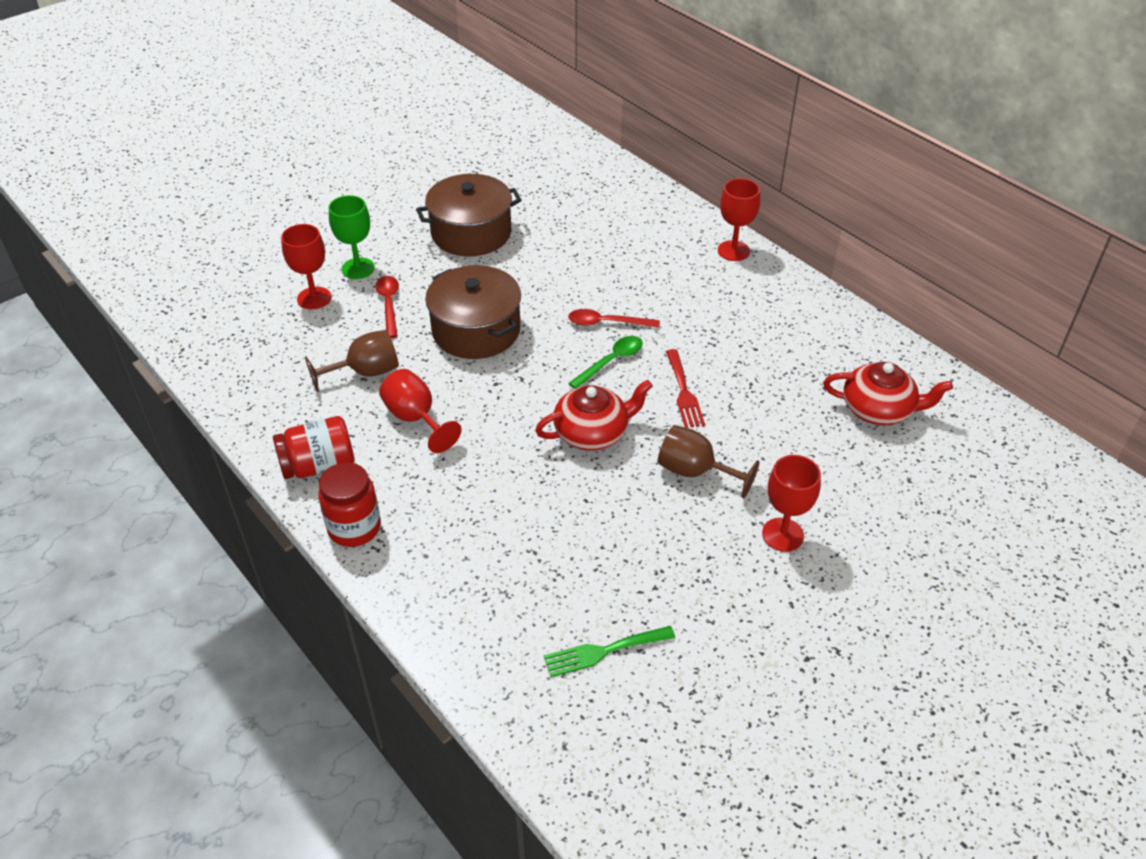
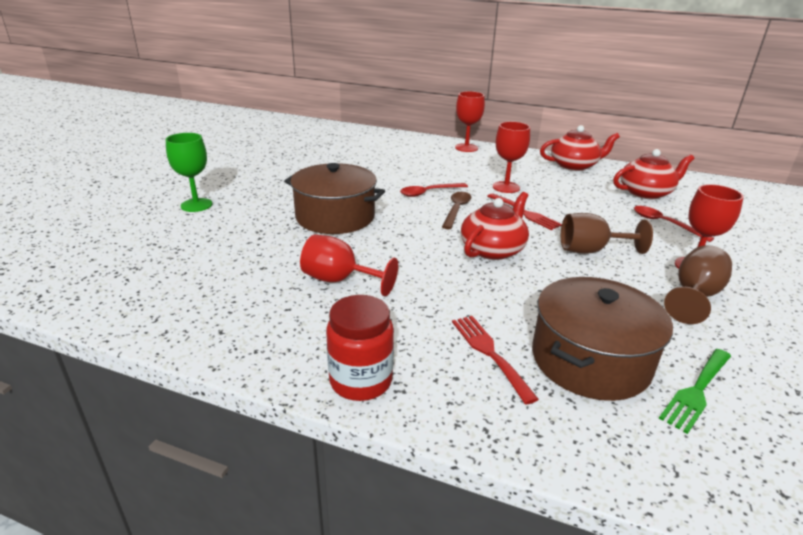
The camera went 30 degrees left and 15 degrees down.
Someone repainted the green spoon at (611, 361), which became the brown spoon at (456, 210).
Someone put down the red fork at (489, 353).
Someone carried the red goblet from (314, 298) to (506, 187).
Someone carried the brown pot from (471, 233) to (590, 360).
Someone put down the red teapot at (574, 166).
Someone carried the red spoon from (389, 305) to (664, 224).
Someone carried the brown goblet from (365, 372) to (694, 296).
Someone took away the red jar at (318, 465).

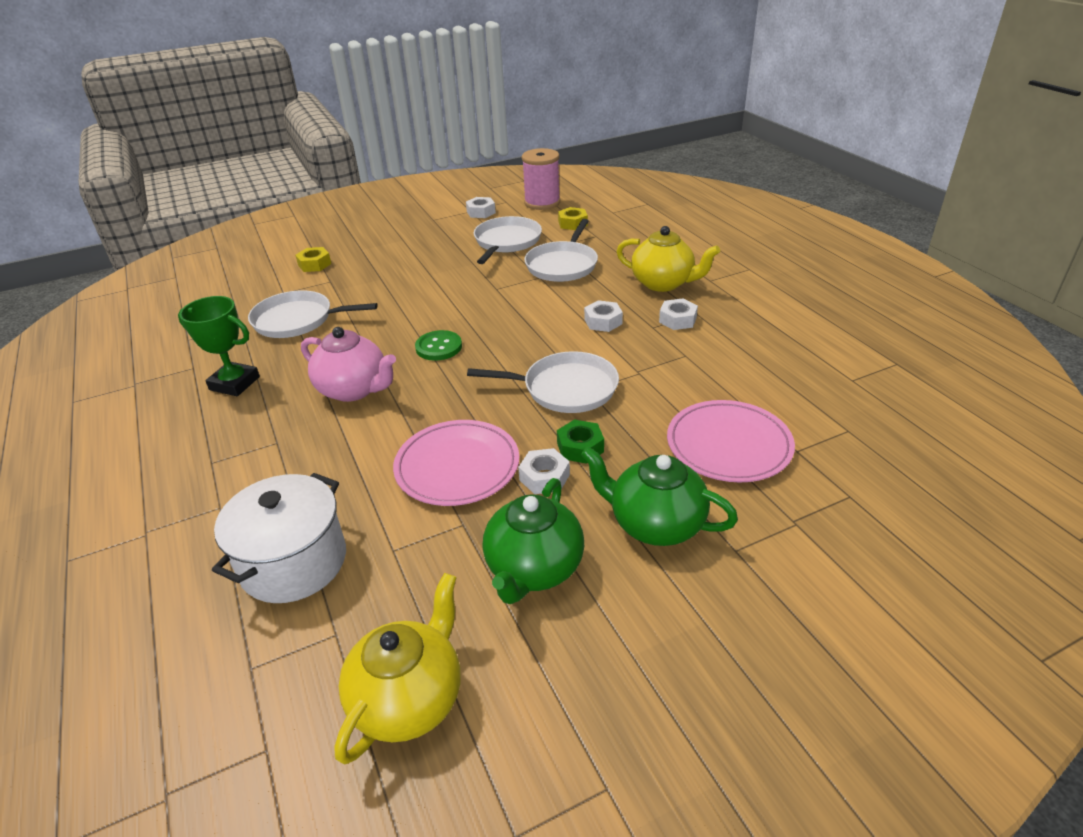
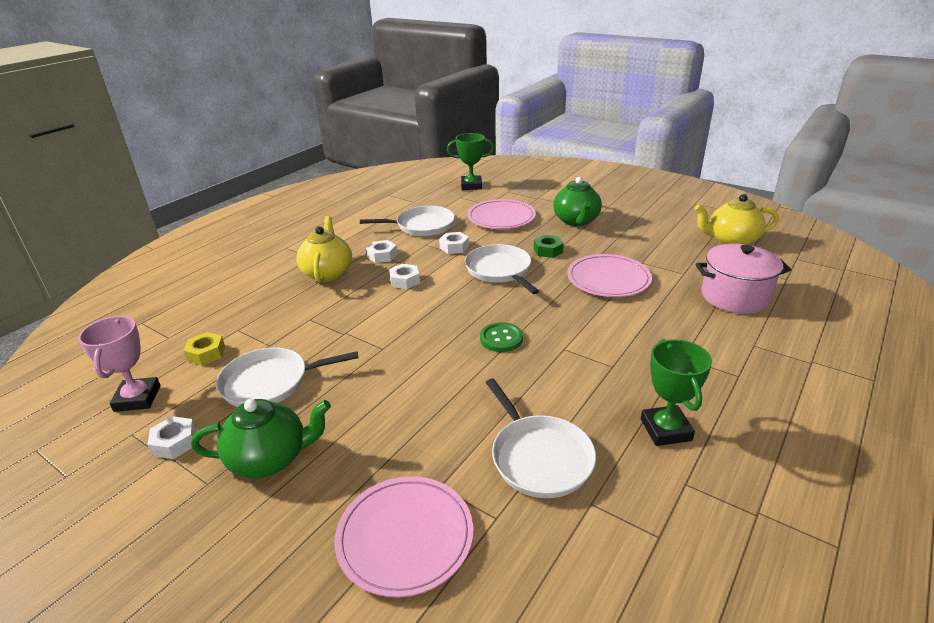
The camera went 120 degrees left and 5 degrees down.
Someone swapped the pink spool at (542, 203) for the pink trophy at (137, 398).
Someone carried the green teapot from (534, 569) to (270, 459).
Someone swapped the yellow nut at (314, 264) for the pink plate at (405, 537).
Someone carried the white pan from (562, 265) to (422, 226).
Someone carried the white nut from (544, 477) to (454, 247).
Someone put down the green trophy at (471, 186).
Someone repainted the white pot at (294, 562), which became the pink pot at (735, 297).
Someone took away the pink teapot at (354, 389).

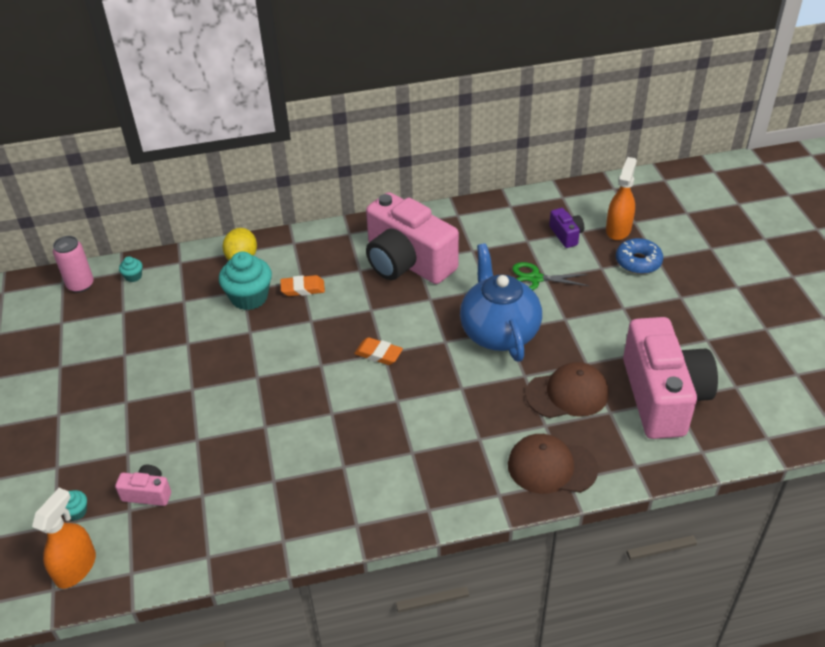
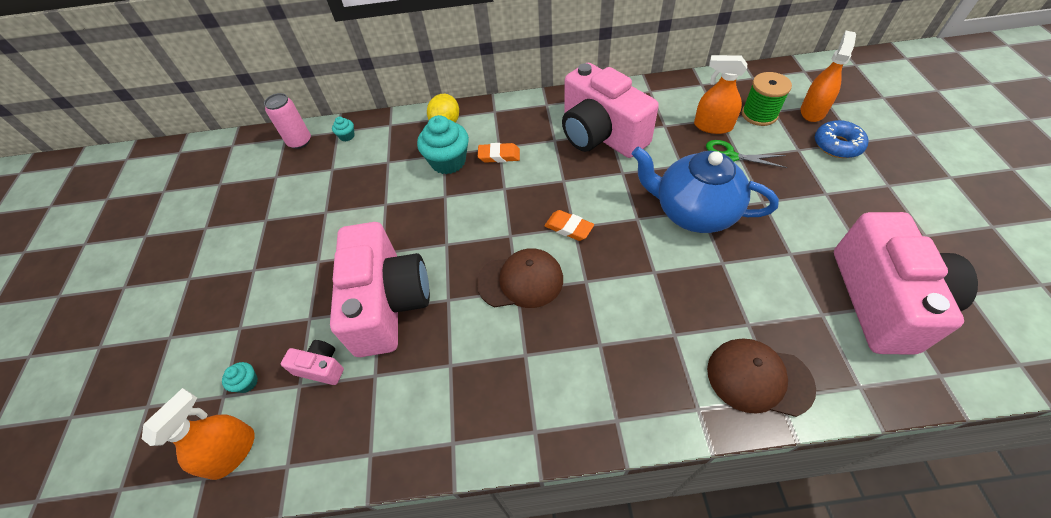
The camera went 10 degrees right and 10 degrees up.
Someone put down the pink camera at (388, 303).
Someone carried the brown cap from (567, 394) to (520, 281).
Someone rotated the blue teapot at (498, 332) by 60 degrees counterclockwise.
Someone put down the orange spray bottle at (713, 126).
Someone swapped the purple camera at (566, 235) for the green spool at (759, 114).

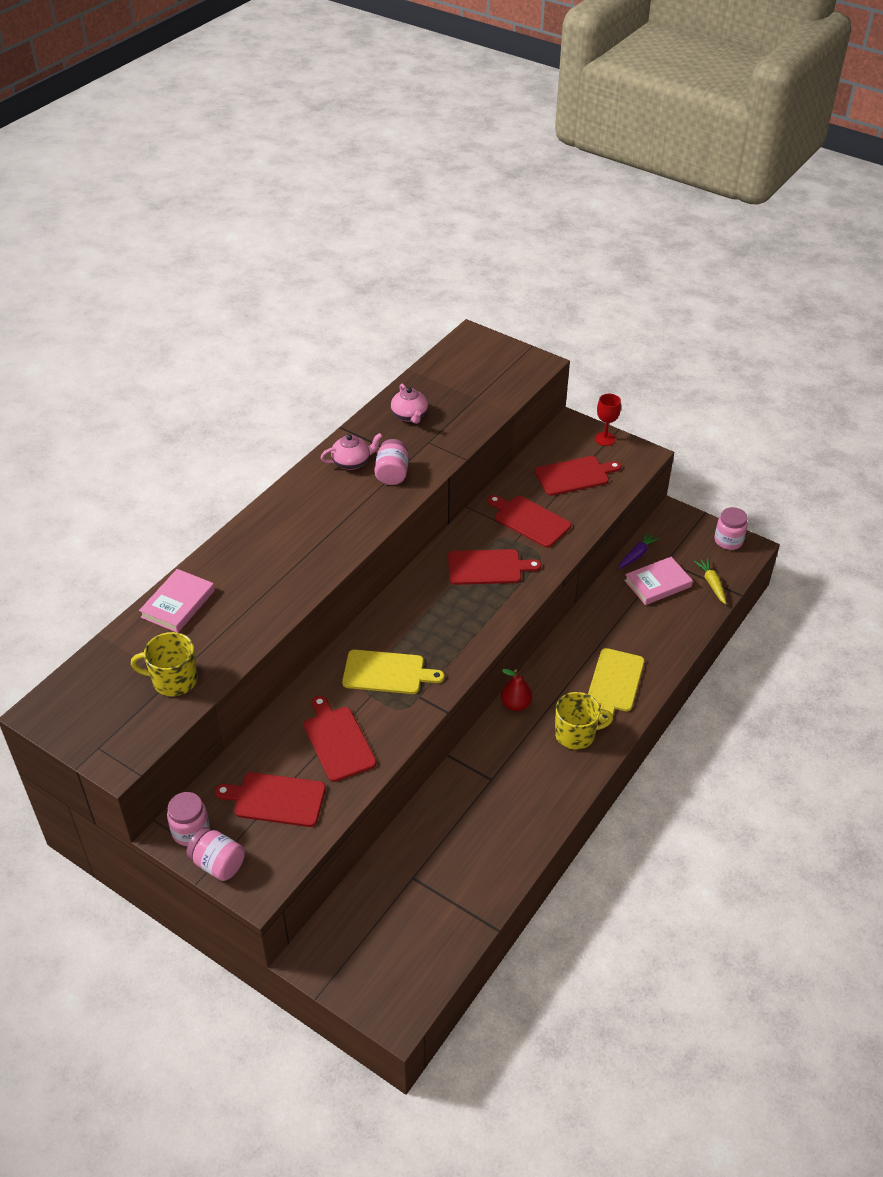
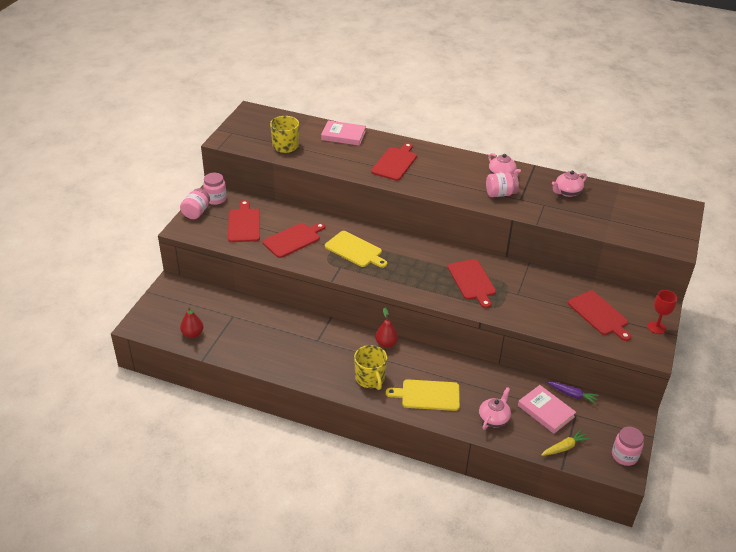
The camera went 75 degrees right and 5 degrees down.
Someone put down the red pear at (192, 334).
Someone rotated the yellow cutting board at (387, 672) by 45 degrees counterclockwise.
Someone carried the red cutting board from (529, 520) to (395, 163).
Someone put down the pink teapot at (494, 418).

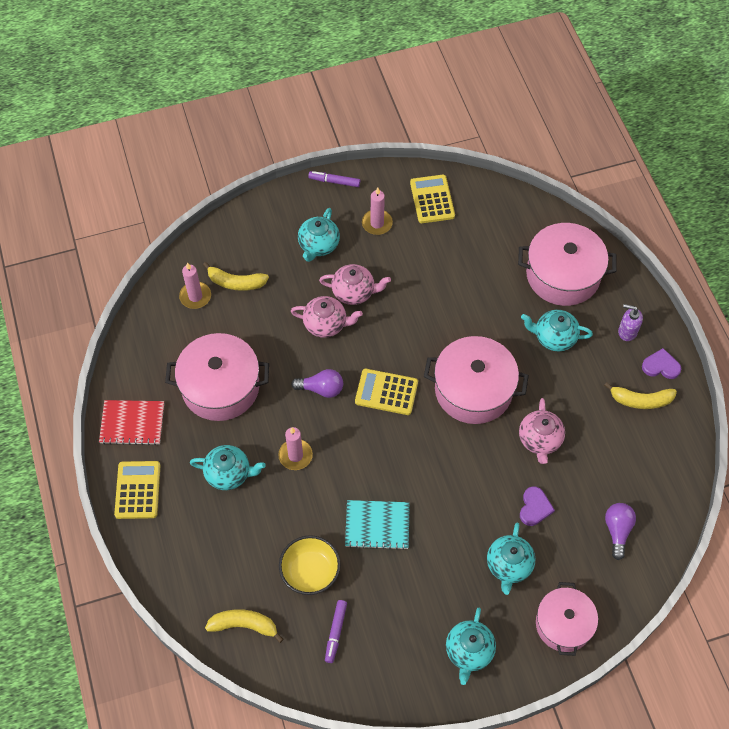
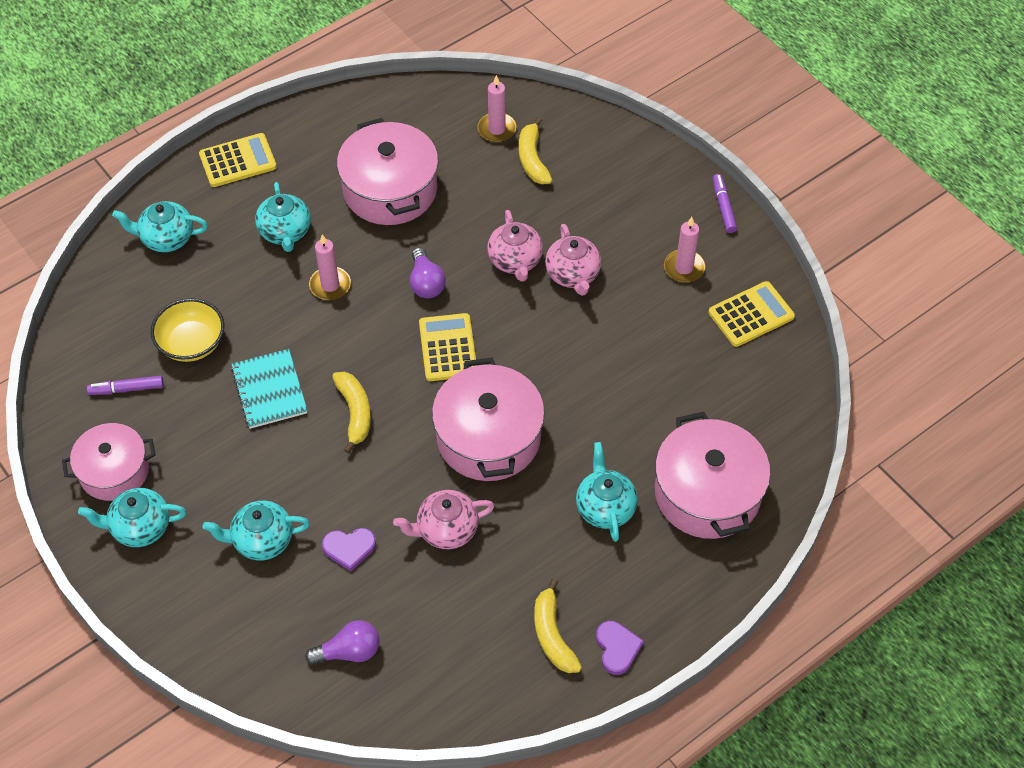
The camera went 70 degrees right and 5 degrees down.
Someone carried the pink pot from (563, 624) to (114, 471).
Someone carried the turquoise teapot from (318, 245) to (166, 238).
Someone carried the yellow banana from (244, 625) to (355, 413).
Someone took away the red notebook at (132, 423).
Someone took away the purple soap dispenser at (627, 331).

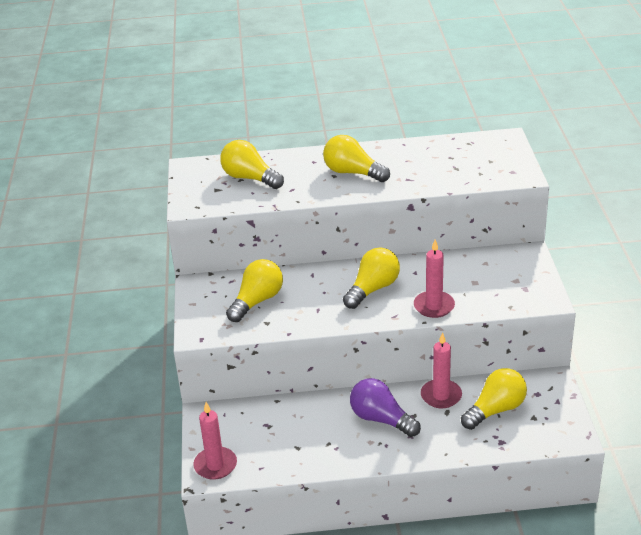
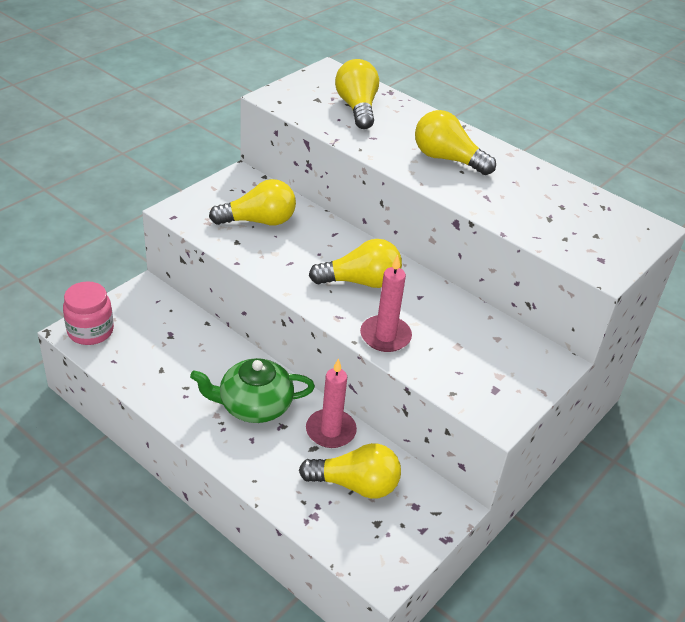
The camera went 40 degrees right and 5 degrees up.
Someone swapped the pink candle at (215, 465) for the pink jar at (90, 331).
Someone swapped the purple light bulb at (381, 419) for the green teapot at (254, 405).
Someone rotated the yellow light bulb at (353, 173) by 45 degrees counterclockwise.

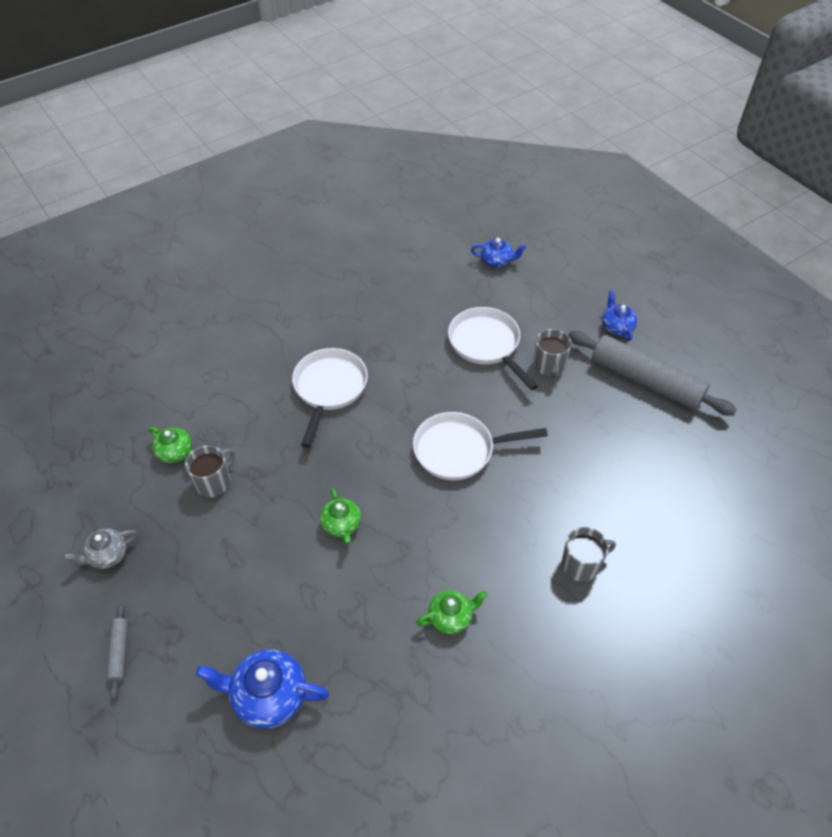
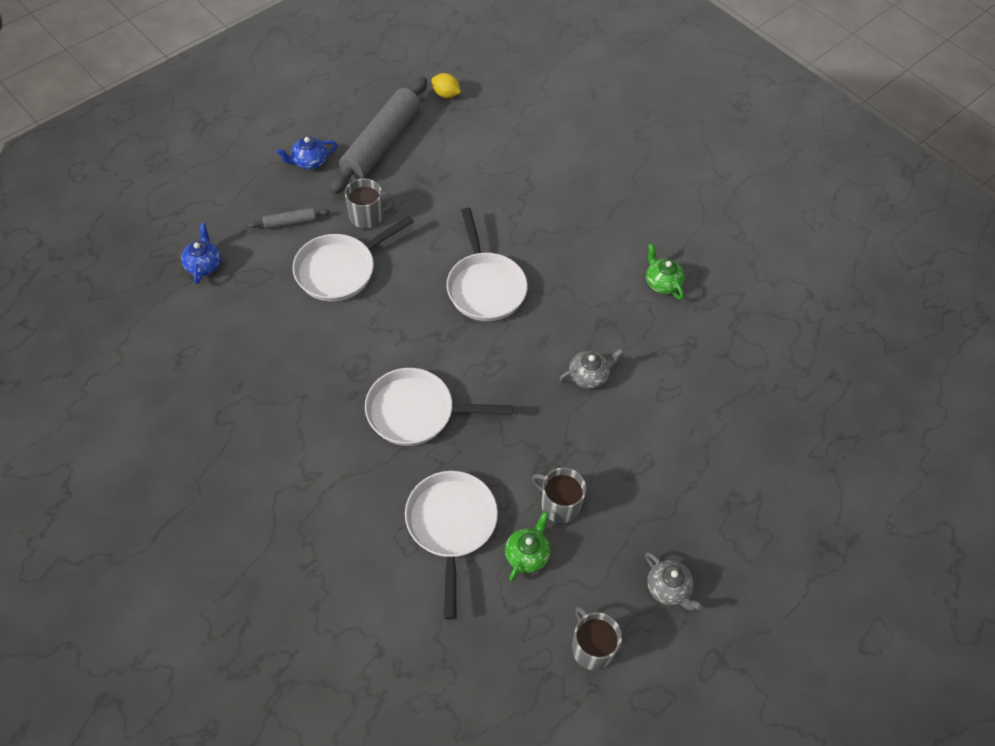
The camera went 100 degrees left and 5 degrees up.
Someone carried the grey rolling pin from (119, 653) to (290, 222).
Someone put down the white pan at (451, 526).
Someone put down the yellow lemon at (446, 94).
Someone repainted the green teapot at (341, 525), which became the grey teapot at (589, 376).
Someone carried the grey mug from (581, 564) to (592, 648).
Someone took away the blue teapot at (268, 696).

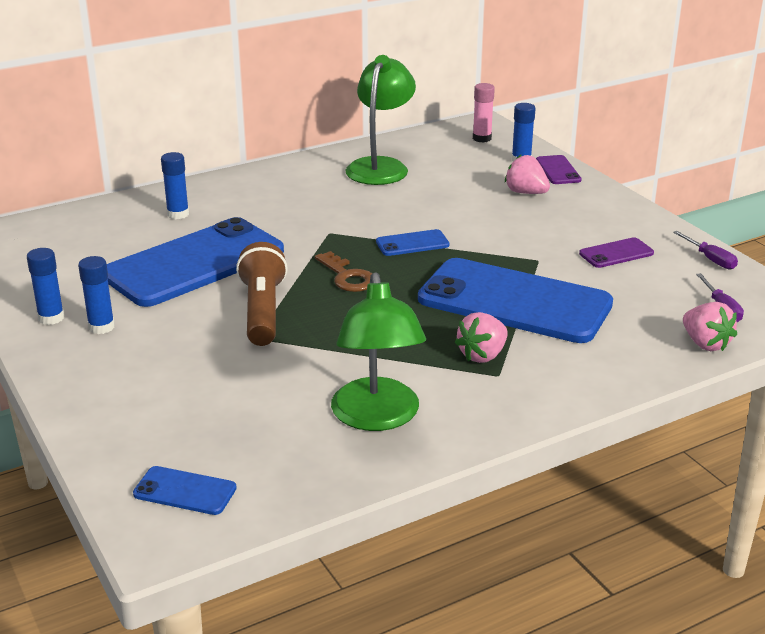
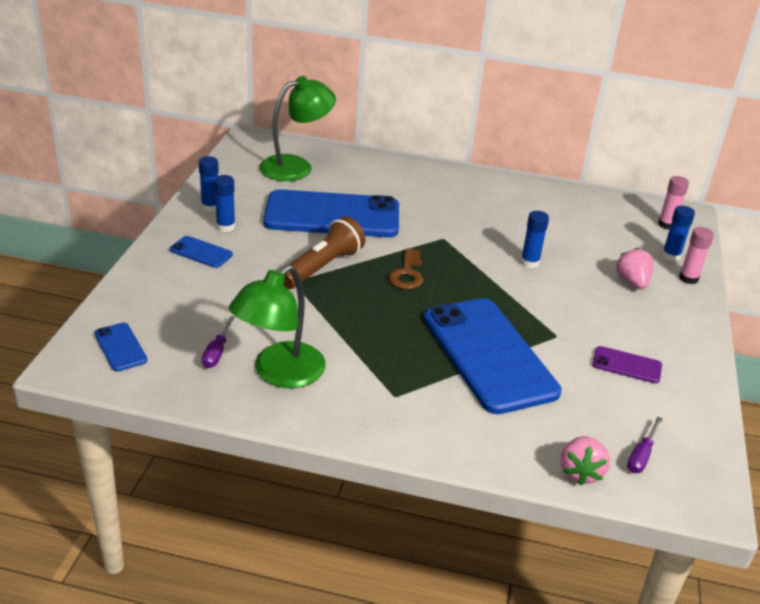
The camera went 40 degrees right and 5 degrees up.
Someone carried the blue phone from (412, 243) to (201, 252).
Someone carried the purple screwdriver from (710, 259) to (217, 352).
Someone carried the green lamp from (380, 166) to (296, 166).
Someone carried the blue glue stick from (178, 214) to (529, 262).
Someone swapped the purple phone at (558, 170) for the pink glue stick at (688, 278).
Someone took away the pink strawberry at (482, 355).

